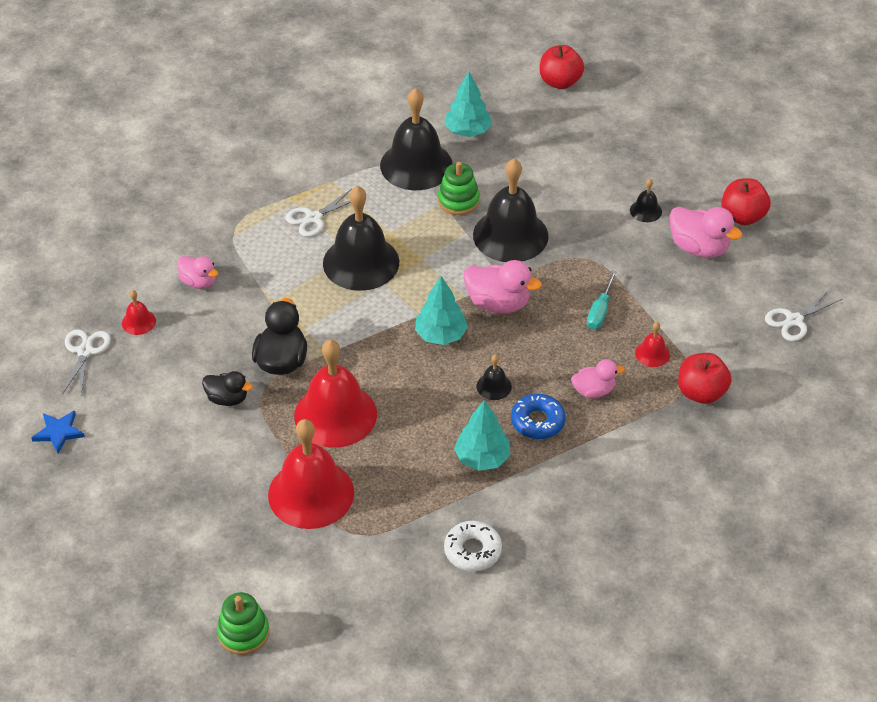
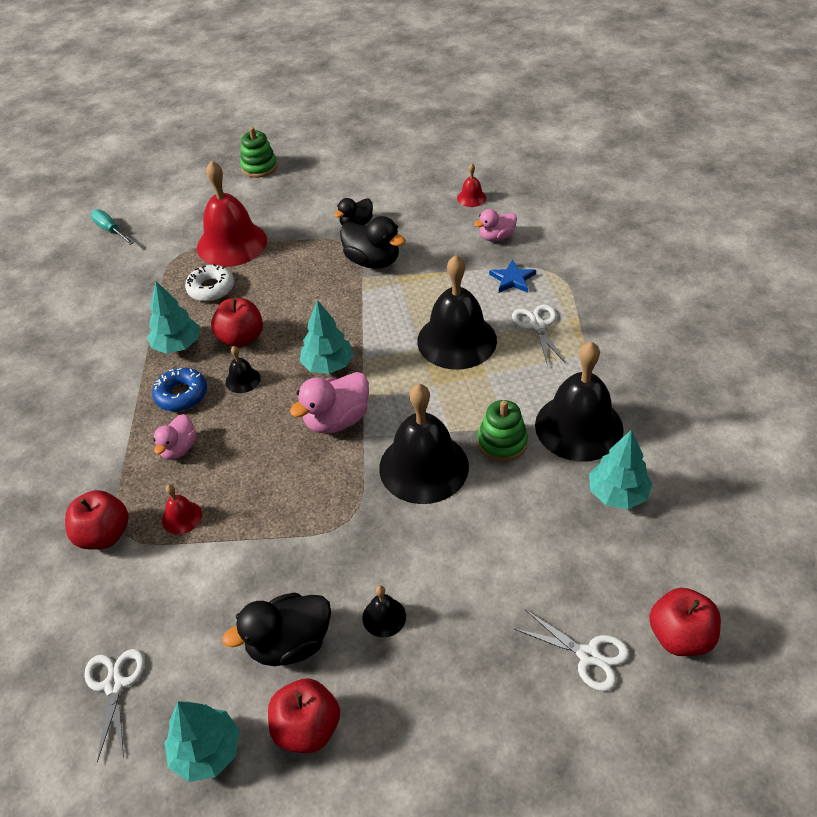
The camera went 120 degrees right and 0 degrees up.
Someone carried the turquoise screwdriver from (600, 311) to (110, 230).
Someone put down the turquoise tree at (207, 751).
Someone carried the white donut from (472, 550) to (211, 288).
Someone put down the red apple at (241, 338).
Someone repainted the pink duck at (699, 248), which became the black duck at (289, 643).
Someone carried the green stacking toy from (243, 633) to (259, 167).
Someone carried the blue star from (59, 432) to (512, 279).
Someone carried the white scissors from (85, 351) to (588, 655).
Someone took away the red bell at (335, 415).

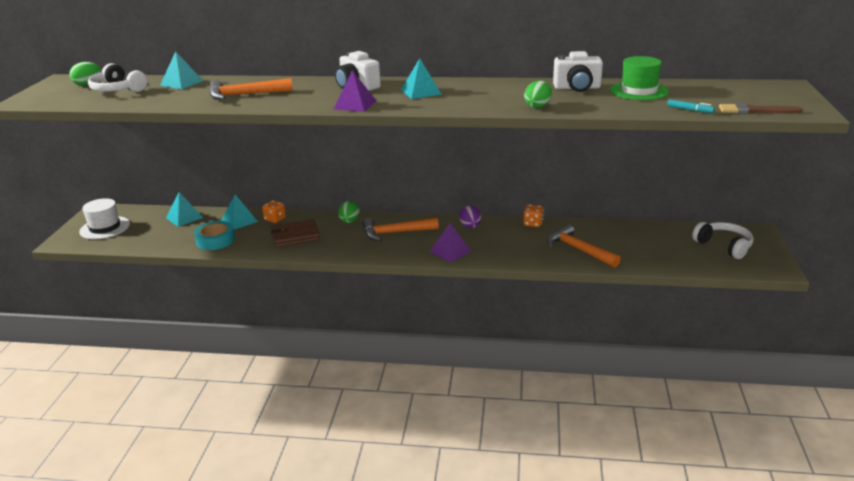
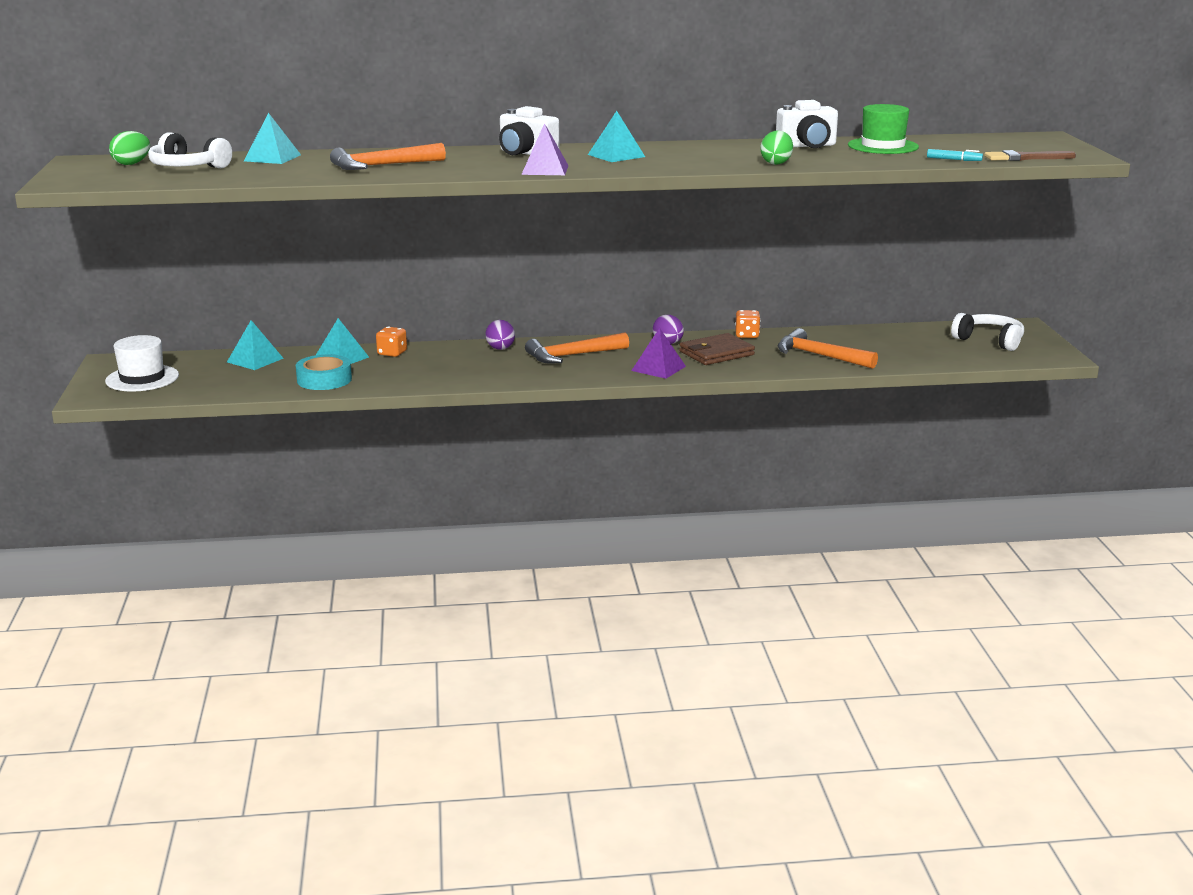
The camera went 15 degrees left and 5 degrees down.
Someone repainted the green egg at (349, 221), which became the purple egg at (500, 349).
Someone carried the brown wallet from (295, 236) to (716, 353).

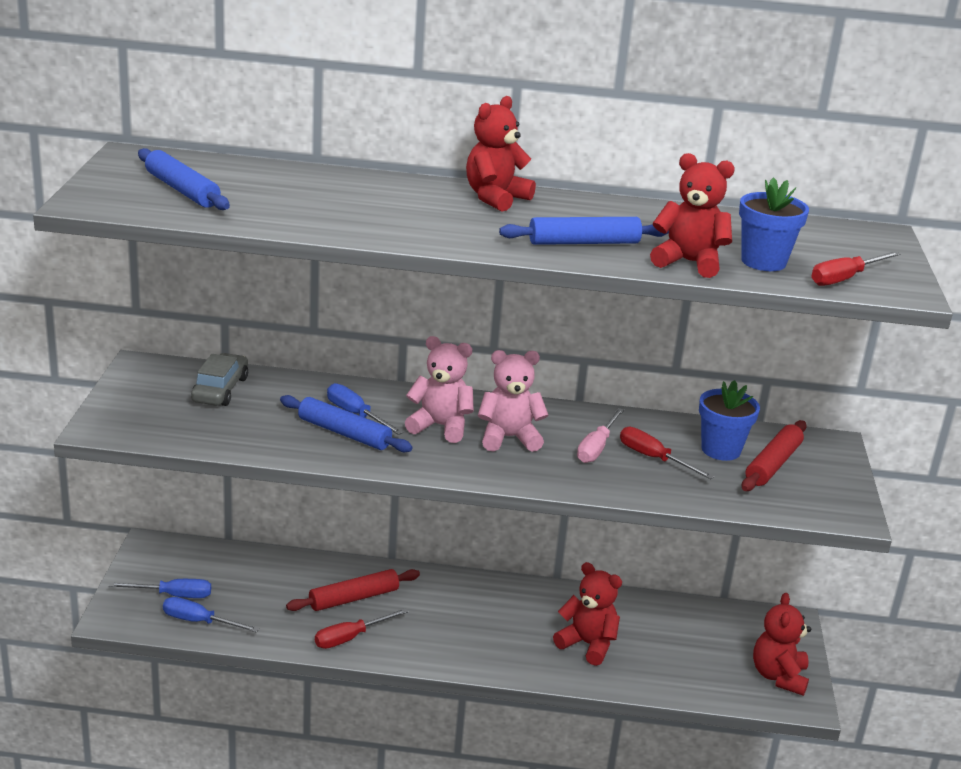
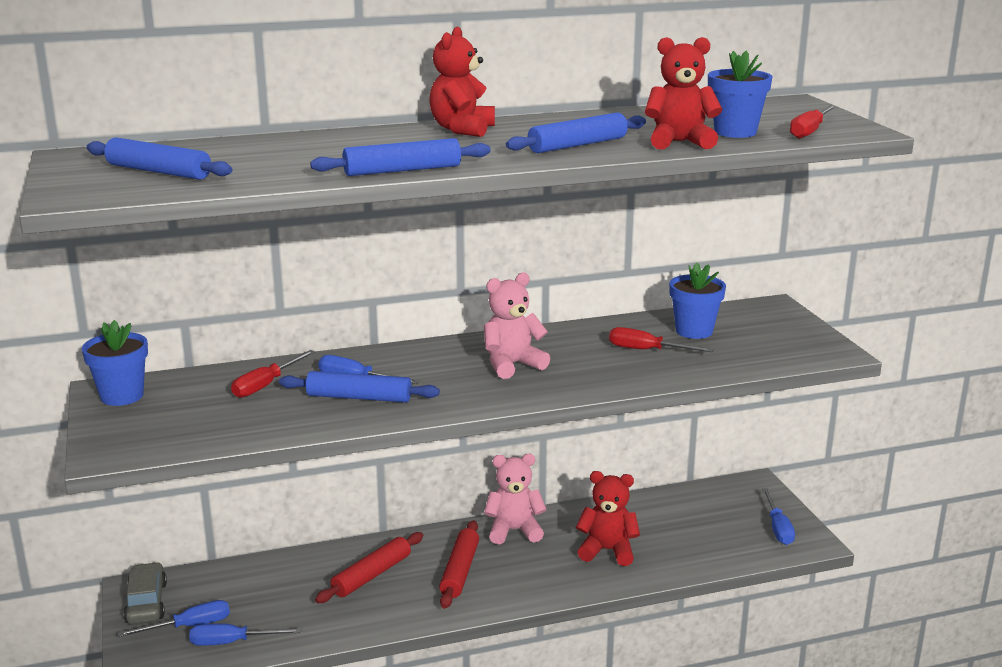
The camera went 20 degrees left and 5 degrees down.
Someone put down the blue flower pot at (122, 396).
Someone carried the grey car from (220, 390) to (146, 603).
Someone carried the red screwdriver from (350, 638) to (266, 385).
Someone put down the blue rolling pin at (402, 170).
Someone carried the red rolling pin from (773, 464) to (460, 571).
Someone carried the pink teddy bear from (440, 426) to (514, 531).
Someone swapped the red teddy bear at (778, 676) for the blue screwdriver at (778, 528).
Someone took away the pink screwdriver at (596, 448).

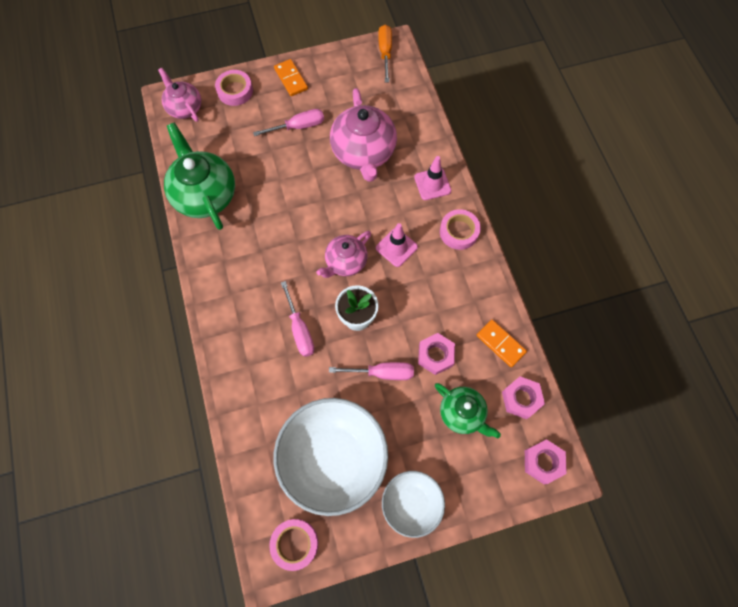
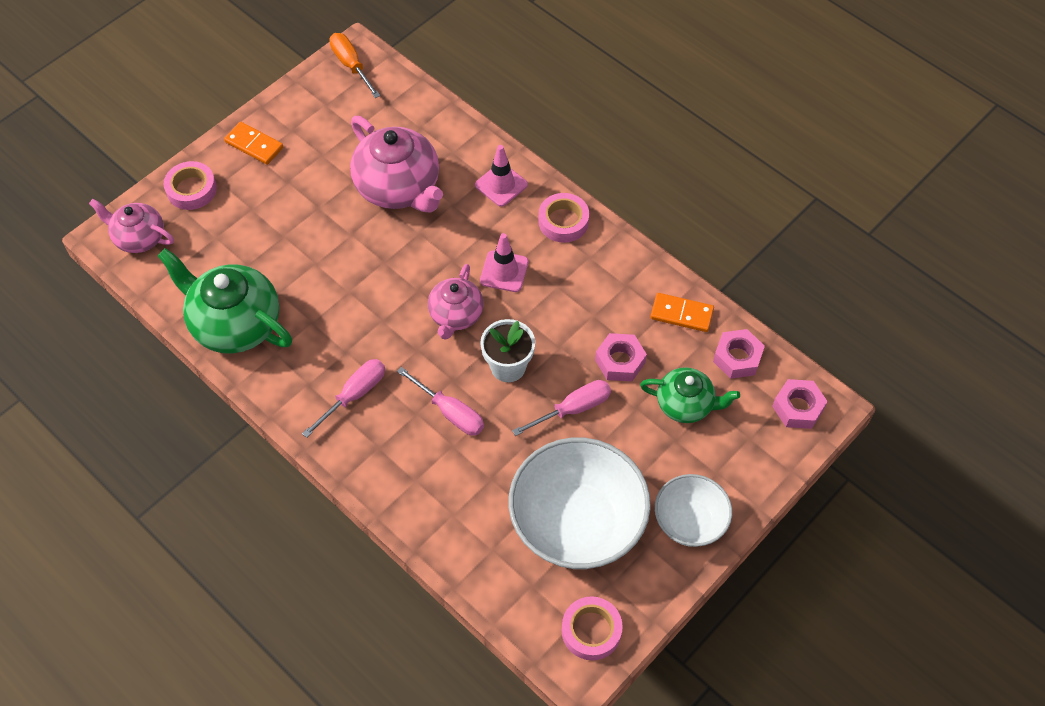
The camera went 30 degrees left and 10 degrees down.
Someone carried the pink screwdriver from (298, 127) to (354, 395).

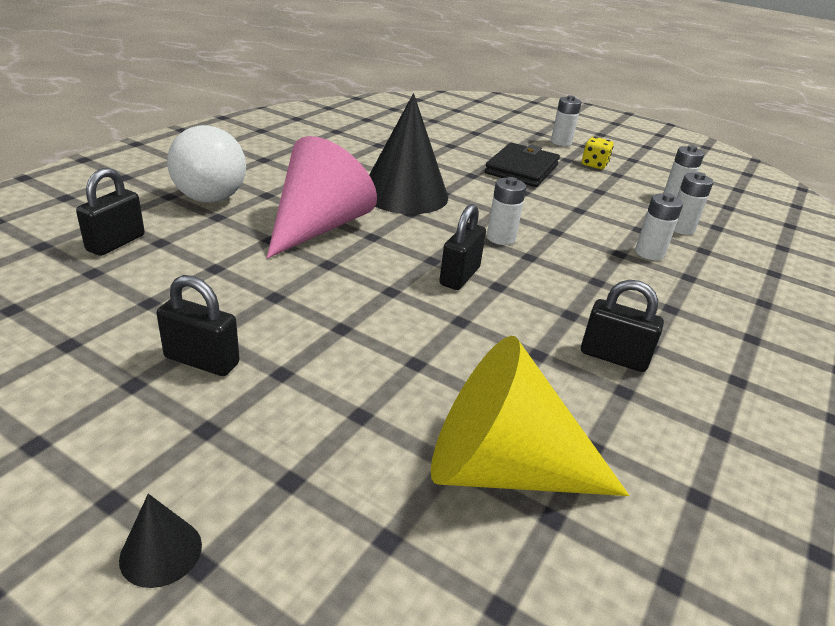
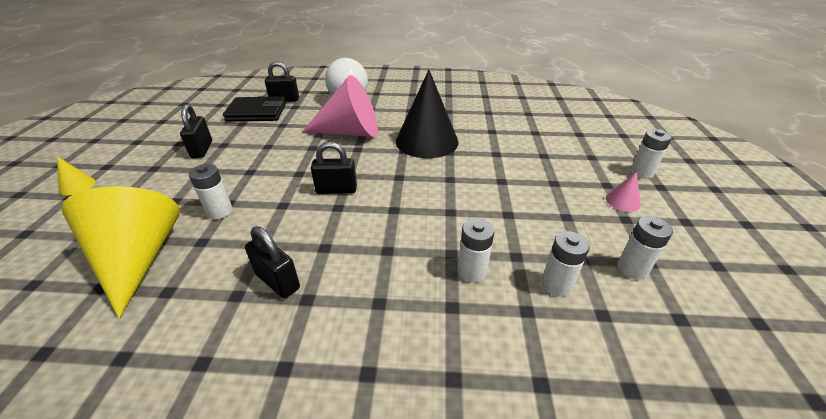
The camera went 65 degrees right and 5 degrees up.
Someone repainted the black cone at (161, 552), which became the yellow cone at (77, 186).
Someone carried the white battery from (501, 238) to (219, 211).
Someone carried the black wallet from (521, 169) to (257, 112).
Someone rotated the black padlock at (613, 357) by 45 degrees counterclockwise.
Someone swapped the yellow dice at (594, 165) for the pink cone at (623, 201).

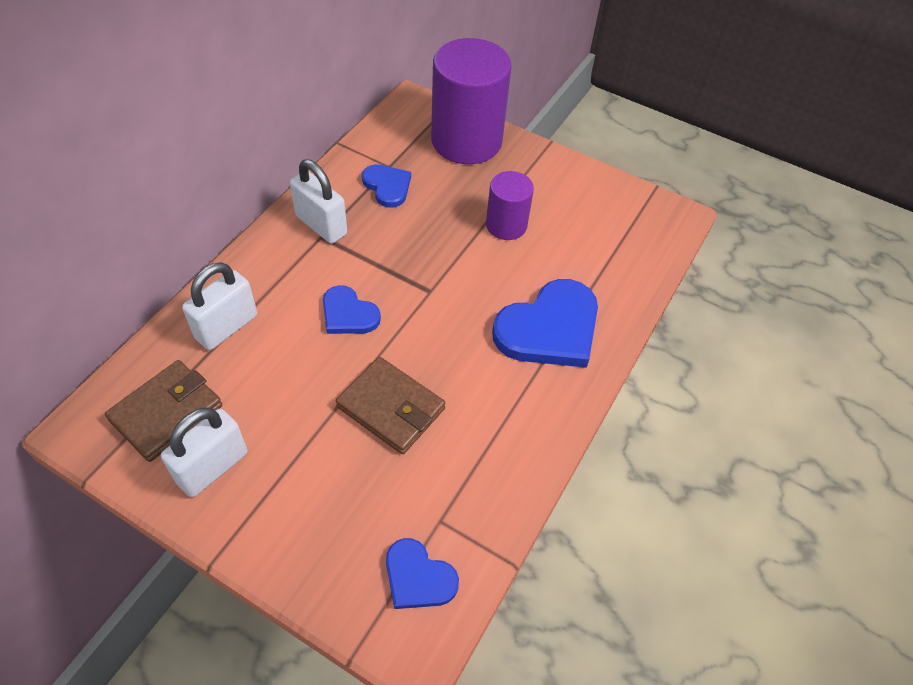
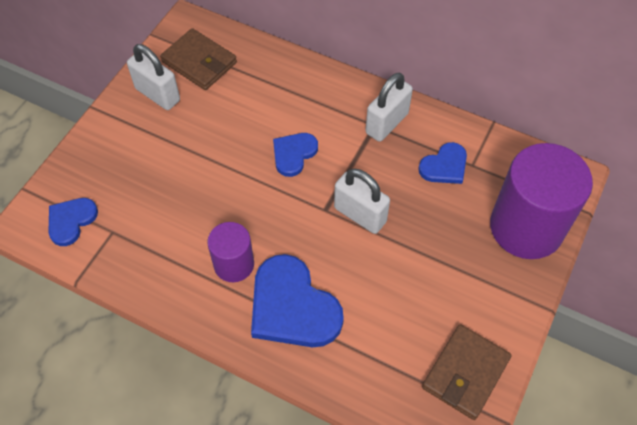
The camera went 90 degrees right and 5 degrees up.
Someone carried the purple cylinder from (506, 225) to (234, 264).
Someone carried the white padlock from (226, 327) to (360, 215).
Someone carried the brown wallet from (391, 408) to (465, 373).

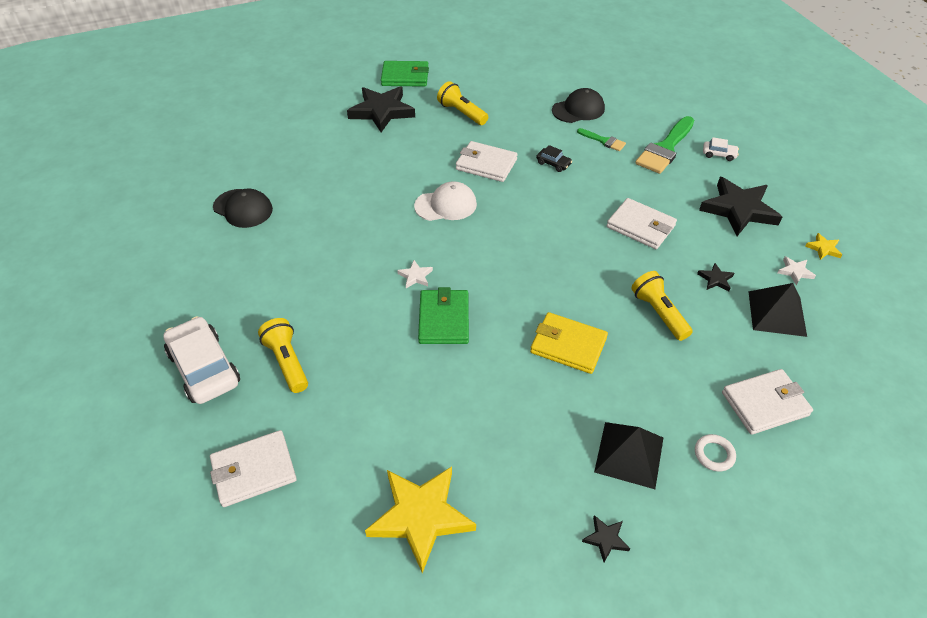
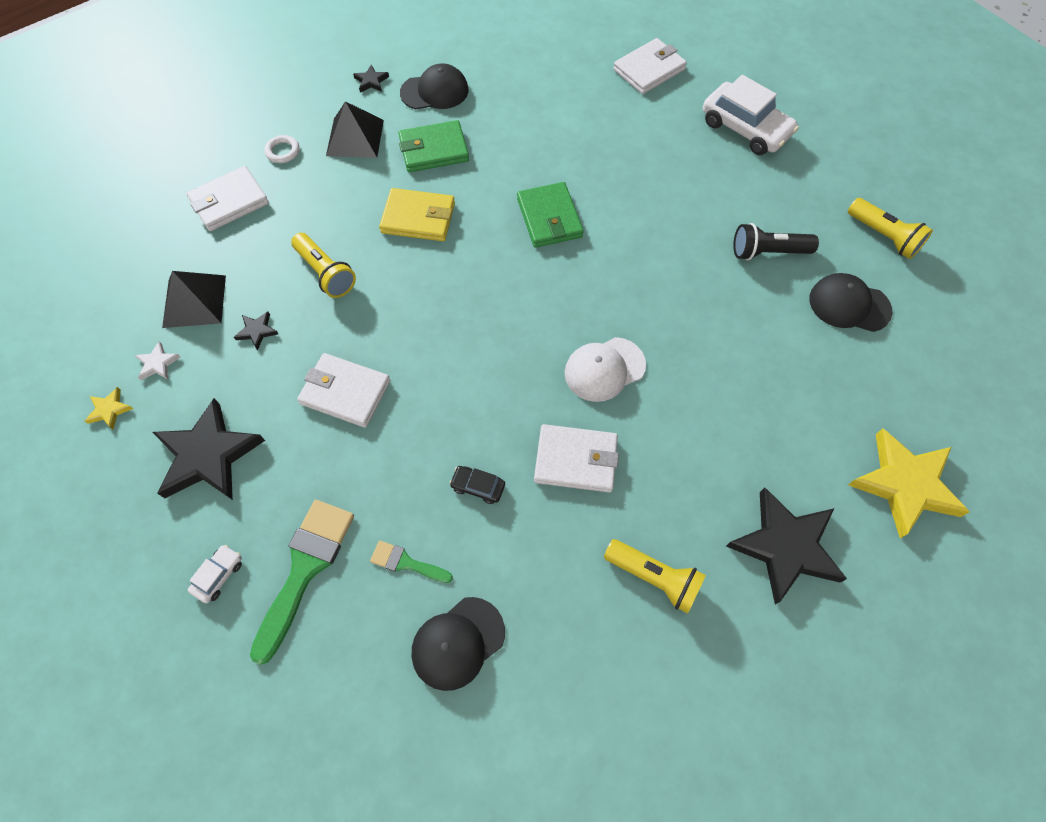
The camera went 165 degrees right and 15 degrees up.
Someone rotated the white car at (719, 154) by 120 degrees clockwise.
Someone carried the green wallet from (405, 77) to (434, 150).
Someone put down the black cap at (435, 91).
Someone put down the black flashlight at (768, 252).
Someone carried the yellow flashlight from (287, 362) to (883, 236).
Someone carried the yellow star from (421, 516) to (905, 484).
Someone took away the white star at (415, 276).

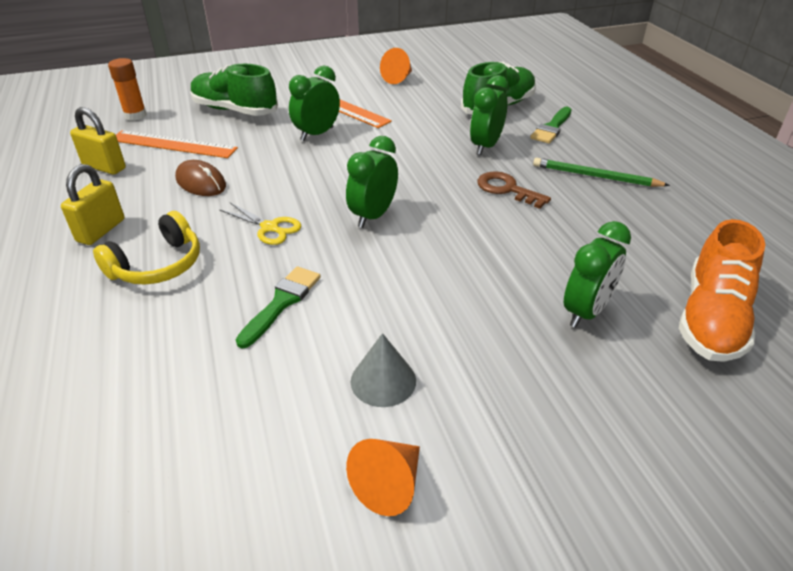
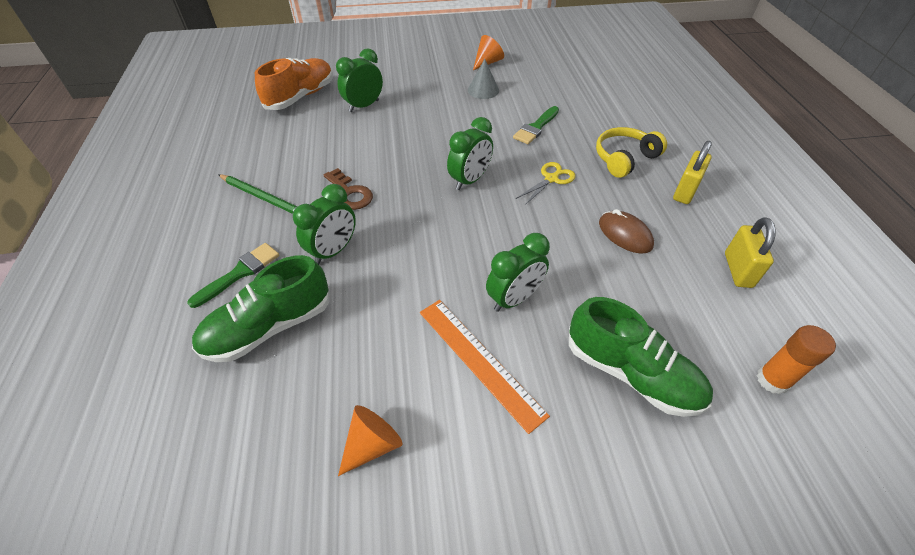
The camera went 170 degrees left and 10 degrees up.
Someone rotated the yellow scissors at (269, 228) by 90 degrees clockwise.
Someone rotated the yellow padlock at (104, 167) by 60 degrees clockwise.
Someone took away the orange ruler at (173, 144).

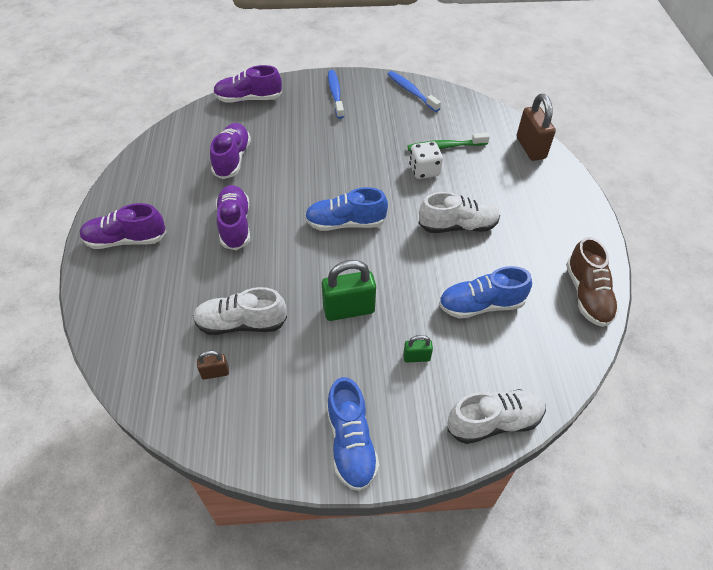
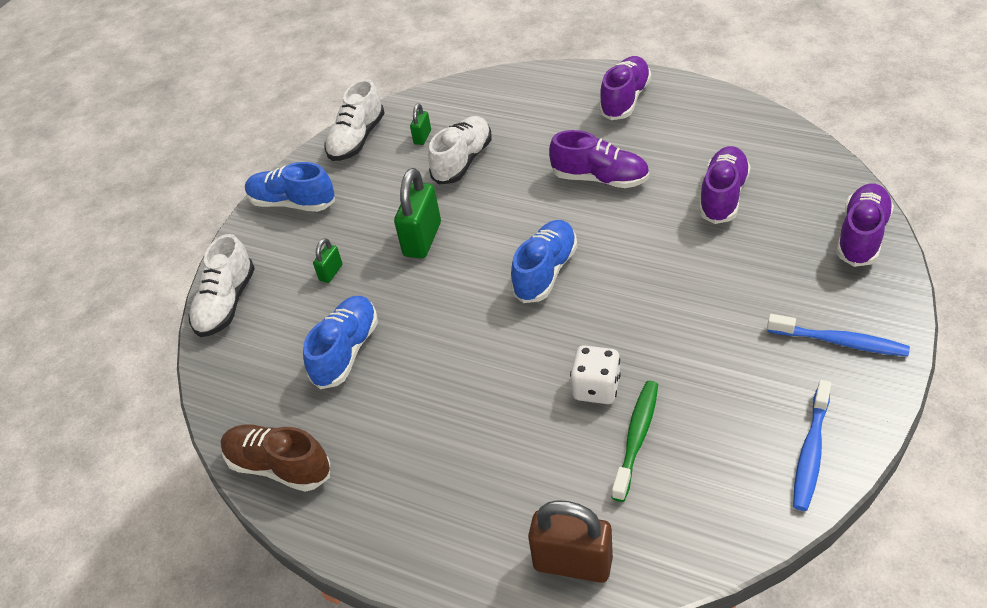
The camera went 125 degrees right and 5 degrees down.
Someone carried the white shoe from (458, 226) to (357, 139).
Someone repainted the brown padlock at (215, 373), which became the green padlock at (422, 137).
Someone rotated the purple shoe at (232, 159) by 105 degrees counterclockwise.
Someone rotated the blue toothbrush at (411, 91) by 120 degrees clockwise.

